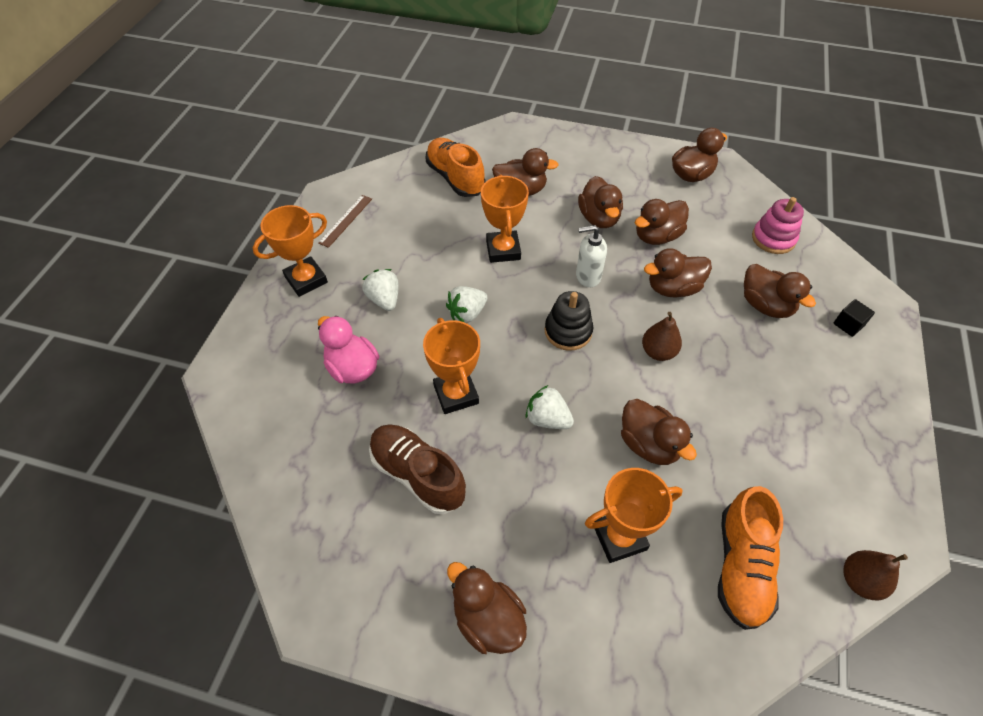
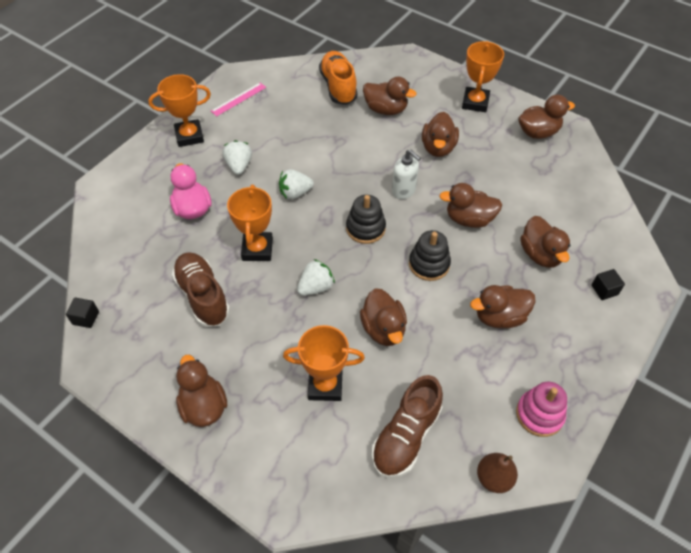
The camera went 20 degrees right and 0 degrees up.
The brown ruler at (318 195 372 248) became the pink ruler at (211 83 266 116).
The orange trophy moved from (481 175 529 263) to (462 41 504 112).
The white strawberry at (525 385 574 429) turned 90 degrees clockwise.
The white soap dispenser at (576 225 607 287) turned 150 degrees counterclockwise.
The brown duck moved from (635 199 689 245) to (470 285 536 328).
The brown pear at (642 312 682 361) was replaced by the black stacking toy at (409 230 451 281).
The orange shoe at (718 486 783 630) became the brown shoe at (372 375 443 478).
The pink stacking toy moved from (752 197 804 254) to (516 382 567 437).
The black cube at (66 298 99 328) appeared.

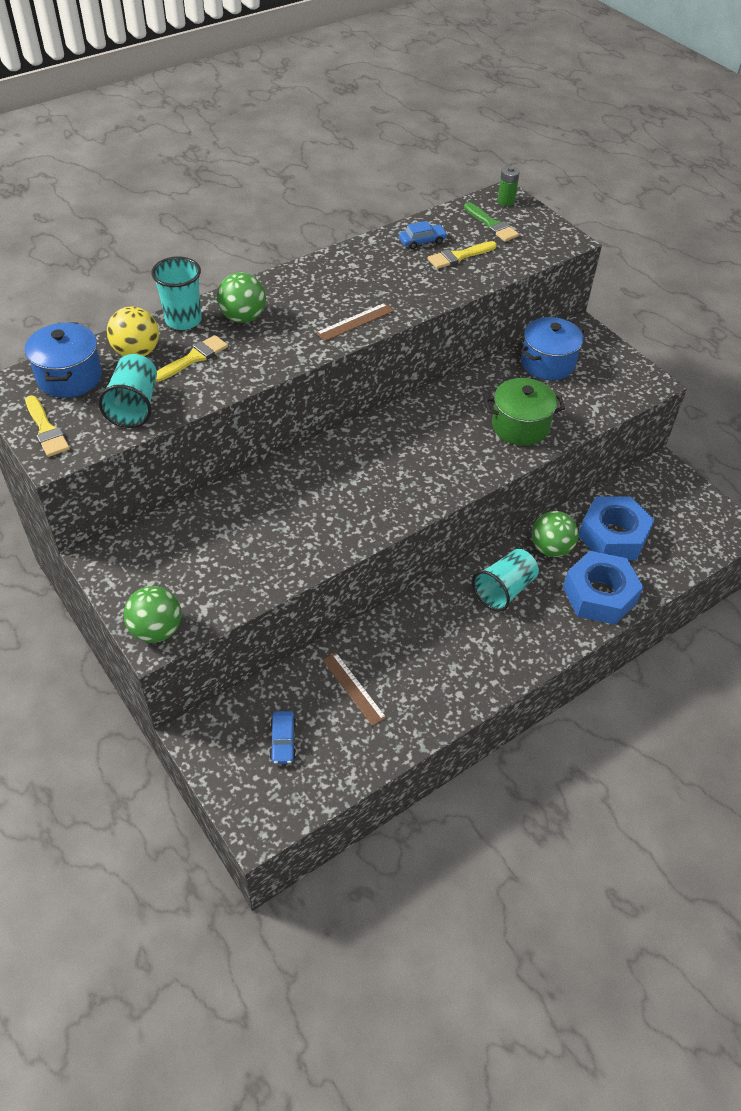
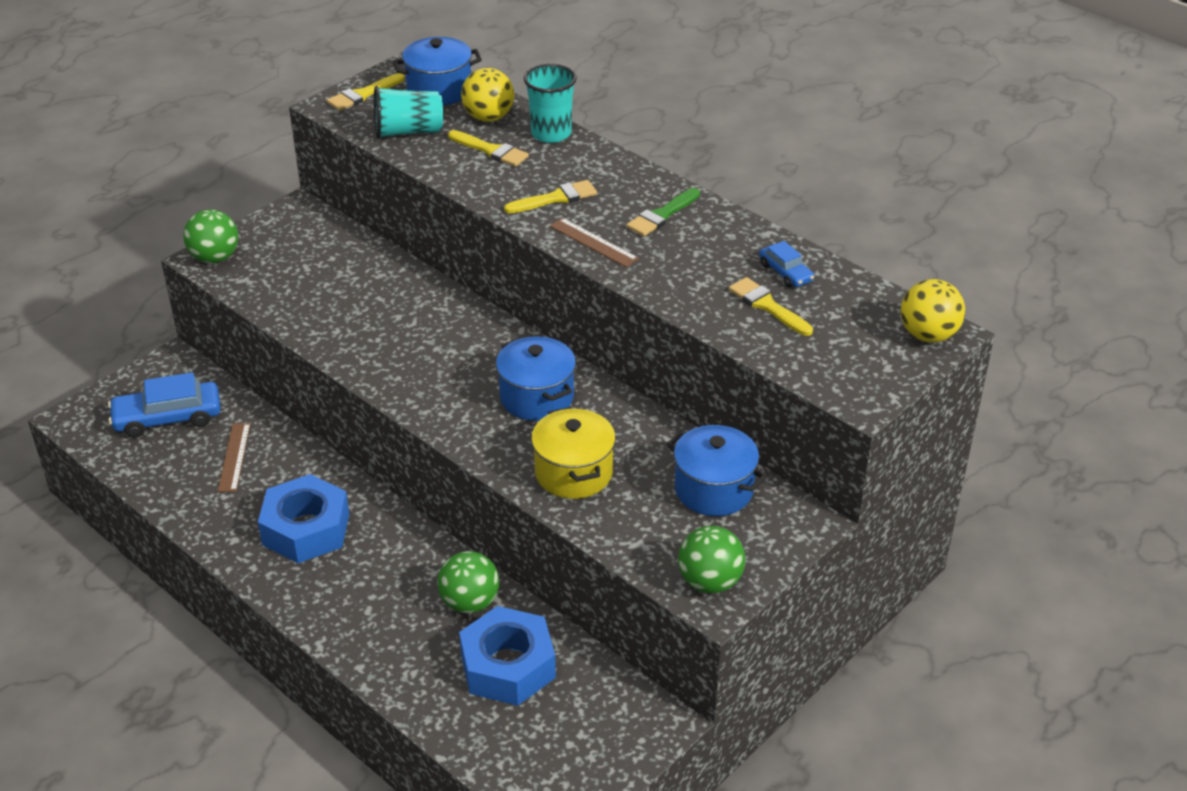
The camera went 80 degrees right and 10 degrees down.
The green ball moved from (217 273 266 323) to (678 526 745 593).
The blue car at (270 711 296 764) changed to 1.84 times the size.
The brown ruler at (323 653 387 726) turned 45 degrees counterclockwise.
The green brush moved from (464 202 519 242) to (626 188 700 236).
The turquoise cup at (472 549 539 612) disappeared.
The green pot at (485 378 565 446) became the yellow pot at (531 407 616 499).
The green battery at (497 166 520 206) was replaced by the yellow ball at (901 279 965 342).
The blue nut moved from (563 551 643 625) to (258 474 349 563).
The blue pot at (496 336 576 421) appeared.
The yellow brush at (504 180 597 213) appeared.

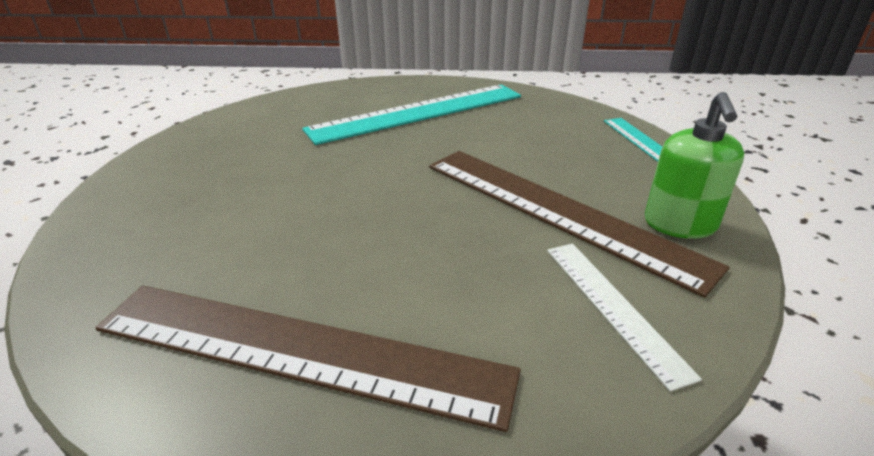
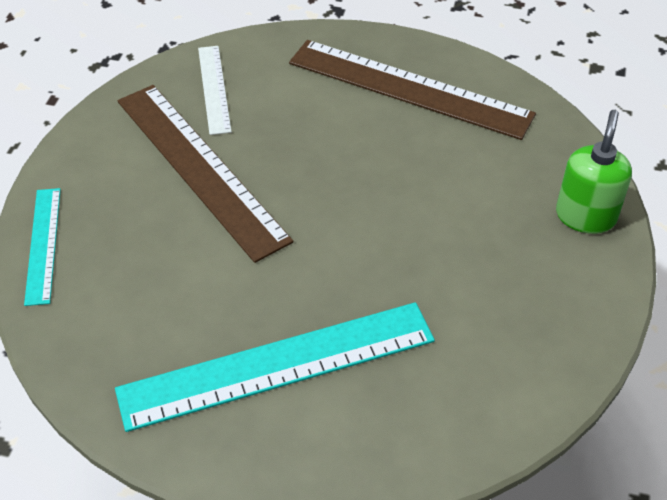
The camera went 170 degrees left and 15 degrees up.
The green soap dispenser moved from (645 92 744 239) to (556 110 632 234).

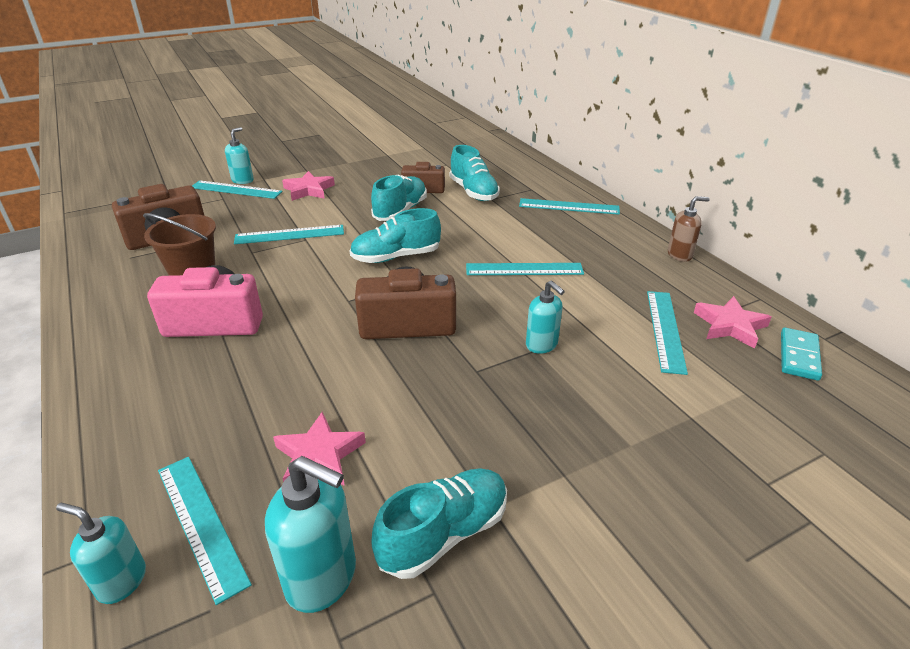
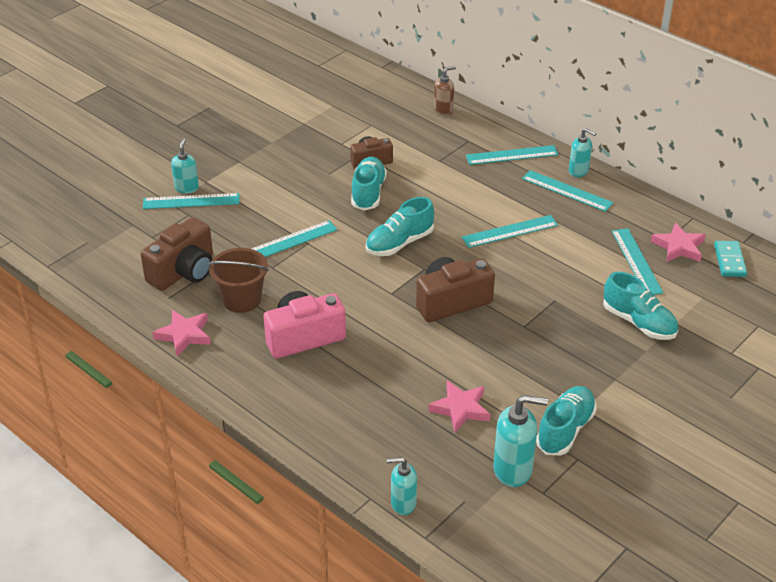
The camera went 20 degrees left and 5 degrees up.
The turquoise ruler moved from (158 457 252 605) to (522 170 613 212).
The pink star moved from (282 171 335 201) to (152 310 211 356).
The turquoise shoe moved from (449 145 500 201) to (603 272 678 340).
The turquoise soap dispenser moved from (526 280 565 354) to (569 128 596 177).
The brown soap dispenser moved from (668 196 710 262) to (434 66 456 116).

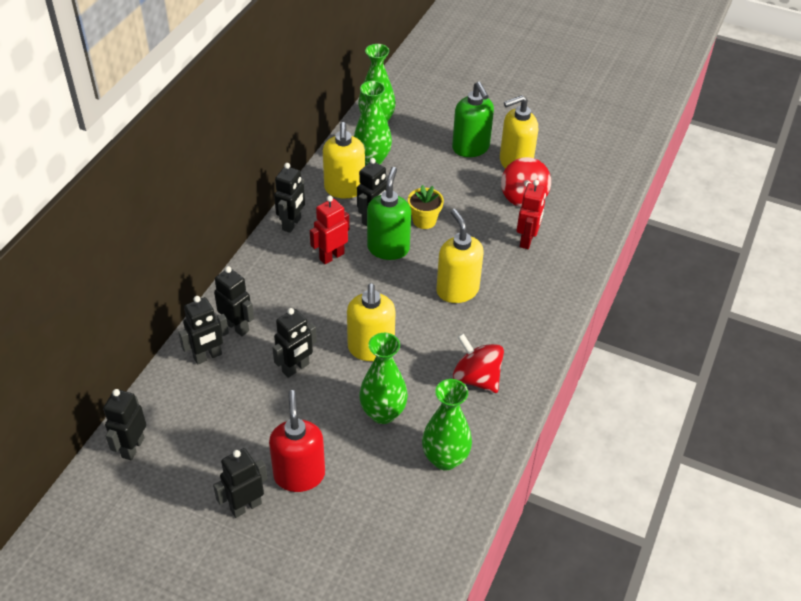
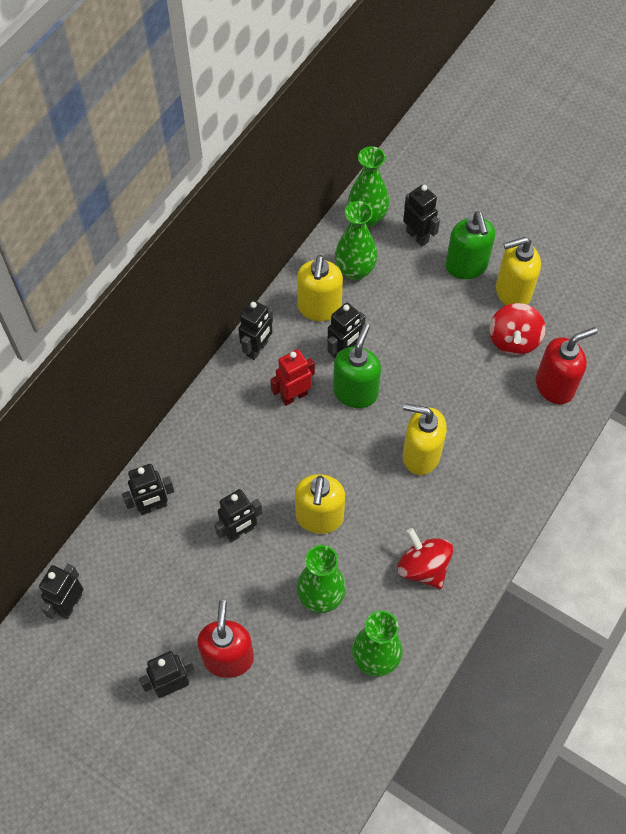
The camera went 10 degrees right and 15 degrees up.
The black robot moved from (214 266 254 336) to (403 185 440 246).
The yellow flower pot at (408 185 444 229) disappeared.
The yellow soap dispenser at (436 209 484 303) turned 60 degrees counterclockwise.
The red robot at (517 180 546 249) disappeared.
The red soap dispenser at (536 327 597 404) appeared.

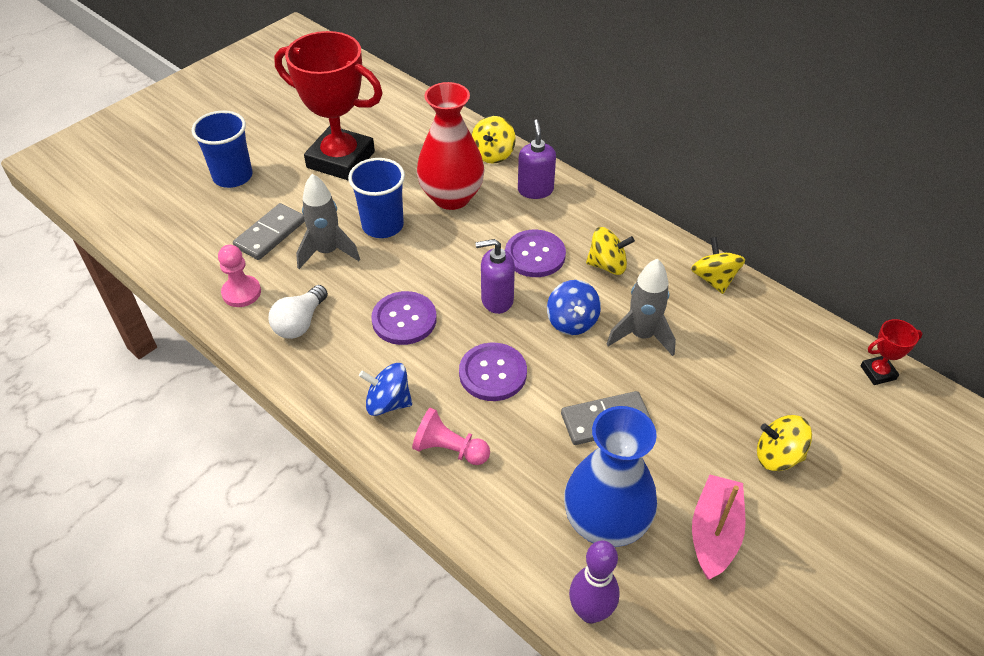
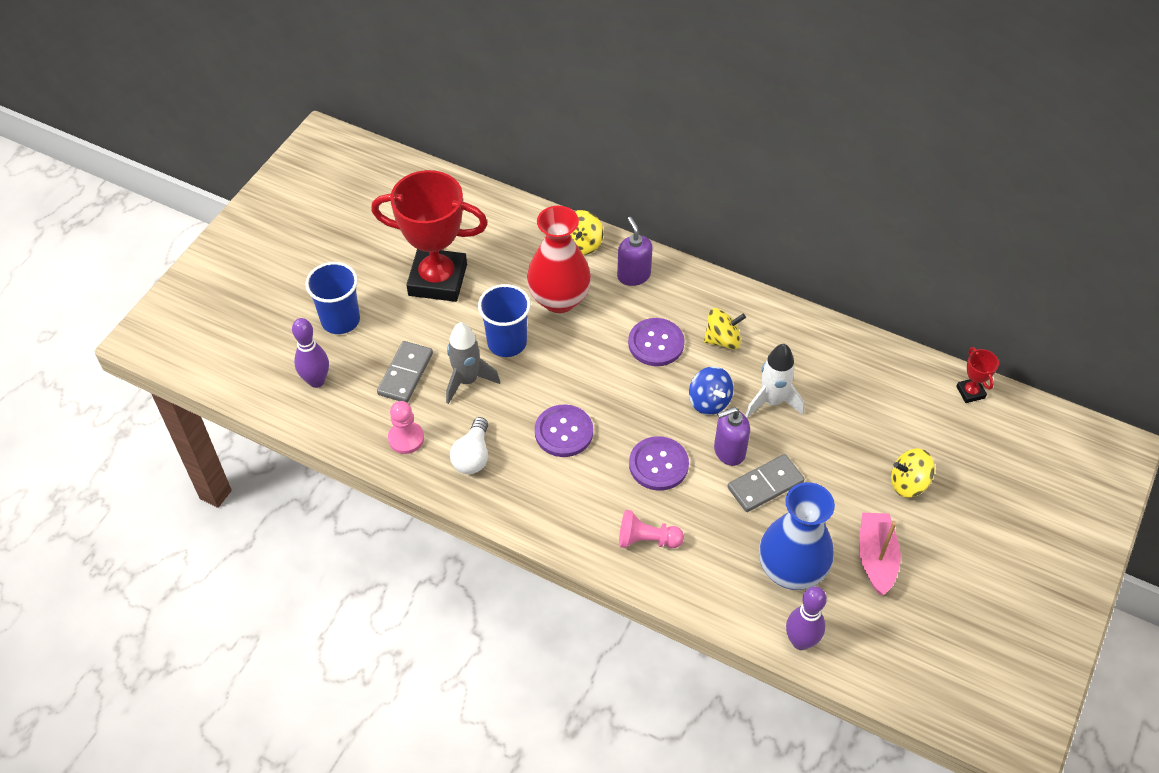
The camera went 15 degrees left and 5 degrees up.
The blue spinning top at (359 363 412 416) disappeared.
The purple soap dispenser moved from (475 239 515 314) to (714 407 750 466).
The grey rocket at (607 259 676 356) became the white rocket at (745 344 804 418).
The yellow spinning top at (691 237 745 294) disappeared.
The red trophy at (860 319 923 385) turned 75 degrees counterclockwise.
The purple bowling pin at (292 318 329 388) appeared.

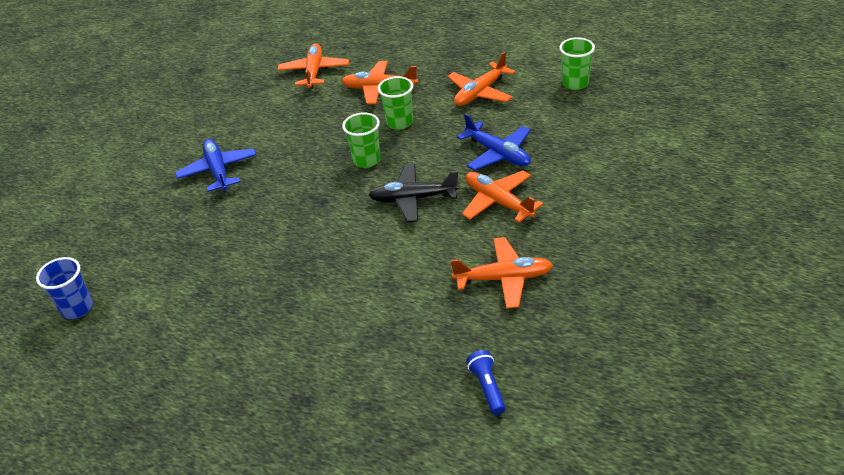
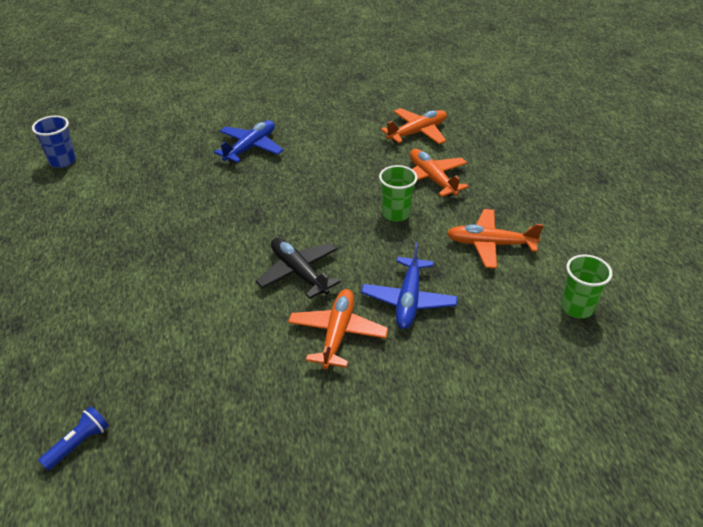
The camera went 50 degrees right and 0 degrees up.
The green cup at (342 112 381 168) disappeared.
The orange plane at (451 237 553 309) disappeared.

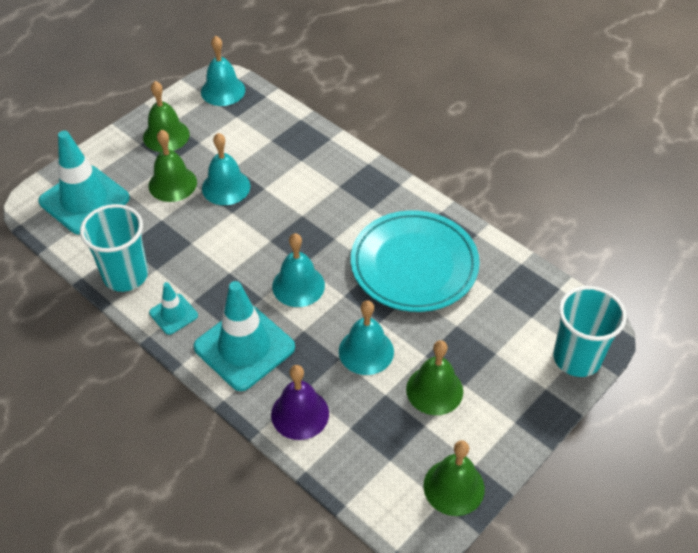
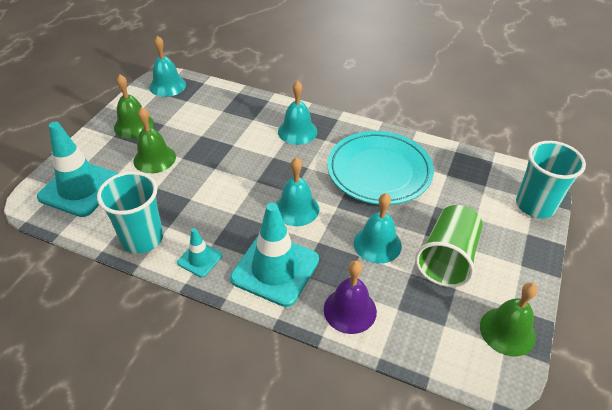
The camera went 20 degrees left and 5 degrees down.
The turquoise bell moved from (202 133 250 205) to (278 80 317 145).
The green bell at (406 340 463 415) was replaced by the green cup at (415 205 483 287).

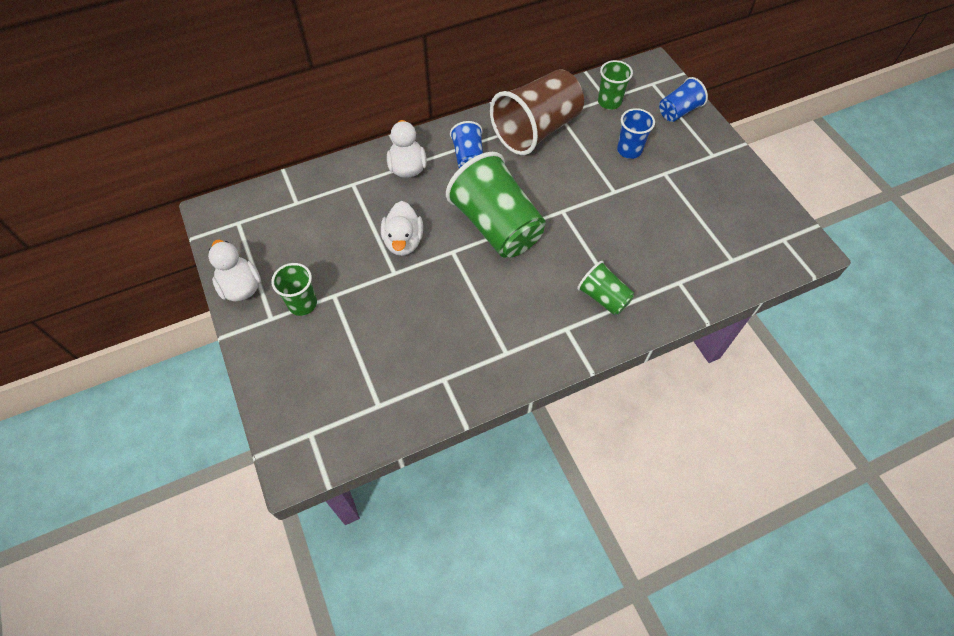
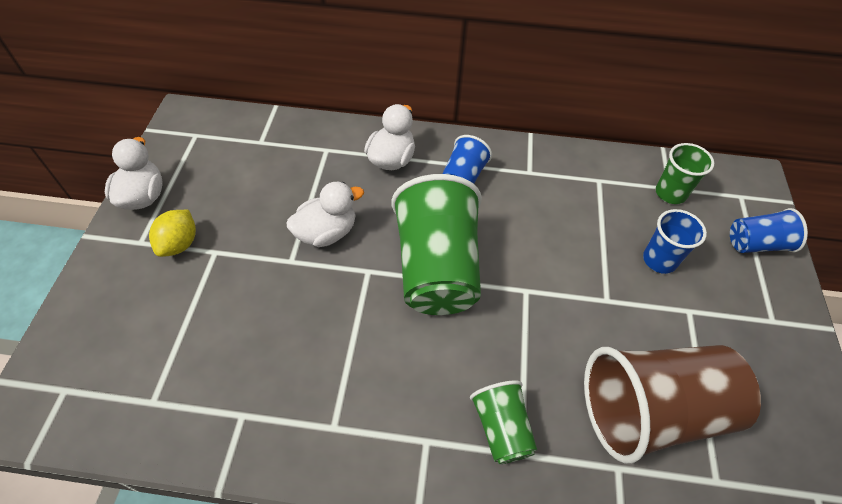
The camera went 30 degrees right and 5 degrees down.
The green cup at (271 263 317 316) was replaced by the yellow lemon at (149 210 196 257).
The white duck at (381 201 423 256) turned 150 degrees counterclockwise.
The brown cup moved from (490 69 584 155) to (584 345 761 464).

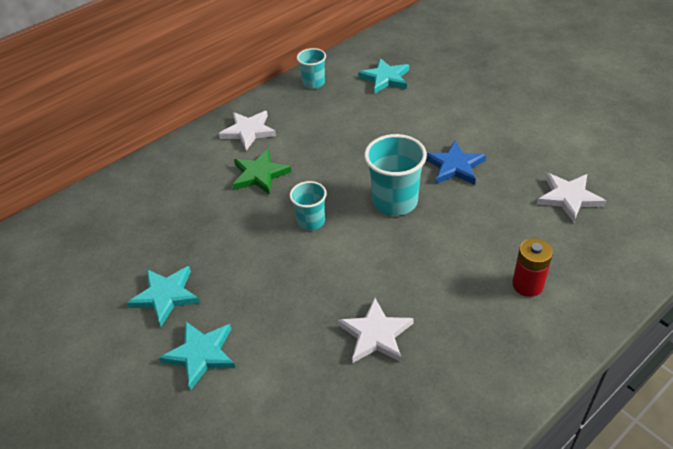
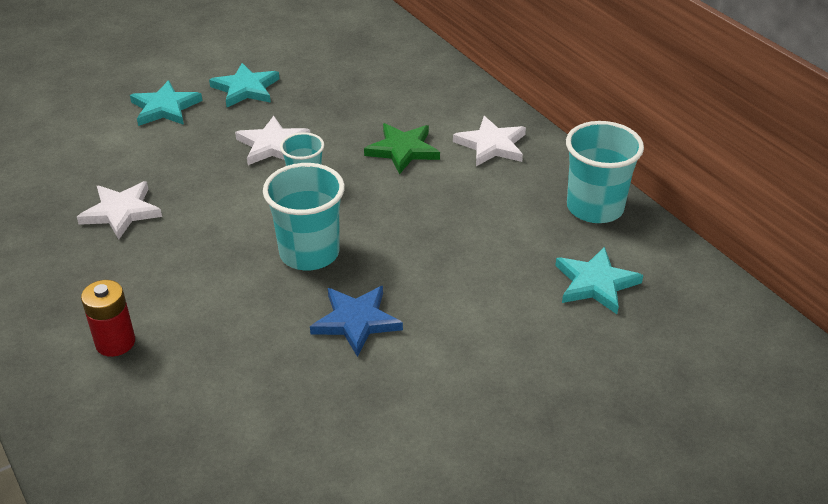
The camera went 95 degrees right and 5 degrees down.
The turquoise cup at (297 48 326 89) changed to 1.66 times the size.
The white star moved from (537 173 606 222) to (235 116 310 165).

